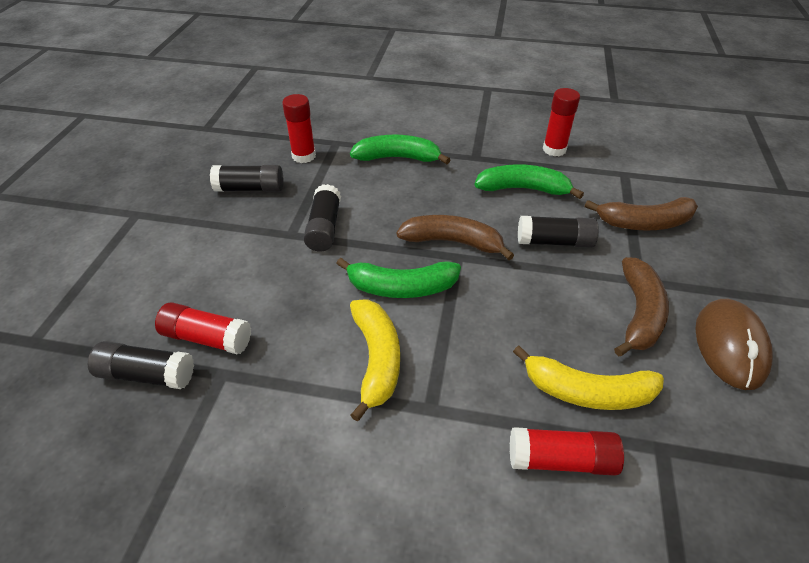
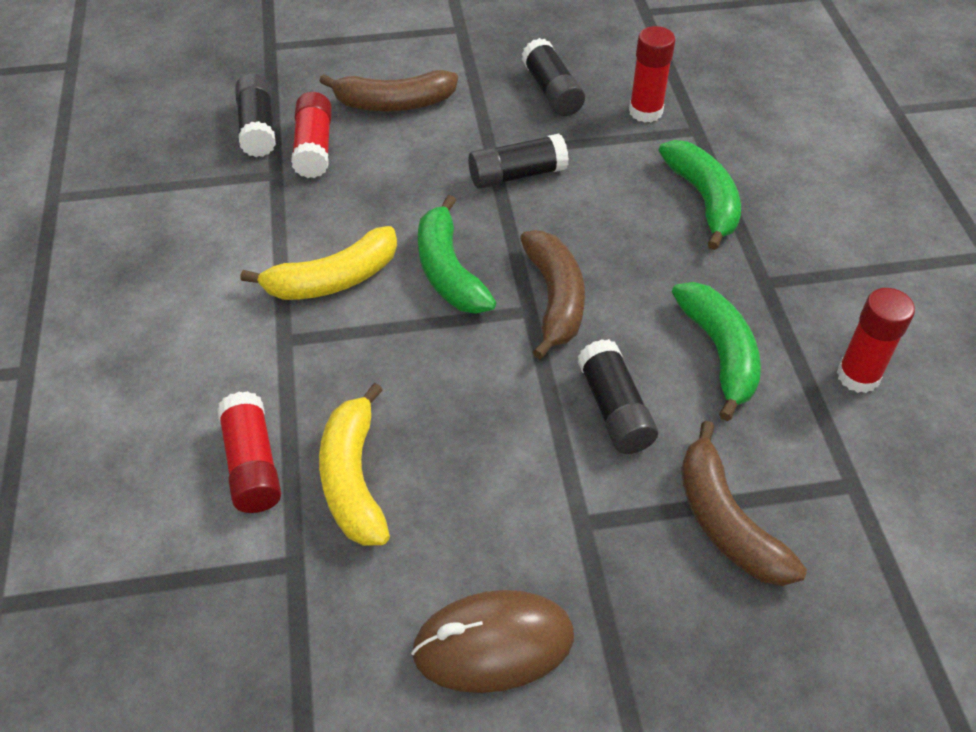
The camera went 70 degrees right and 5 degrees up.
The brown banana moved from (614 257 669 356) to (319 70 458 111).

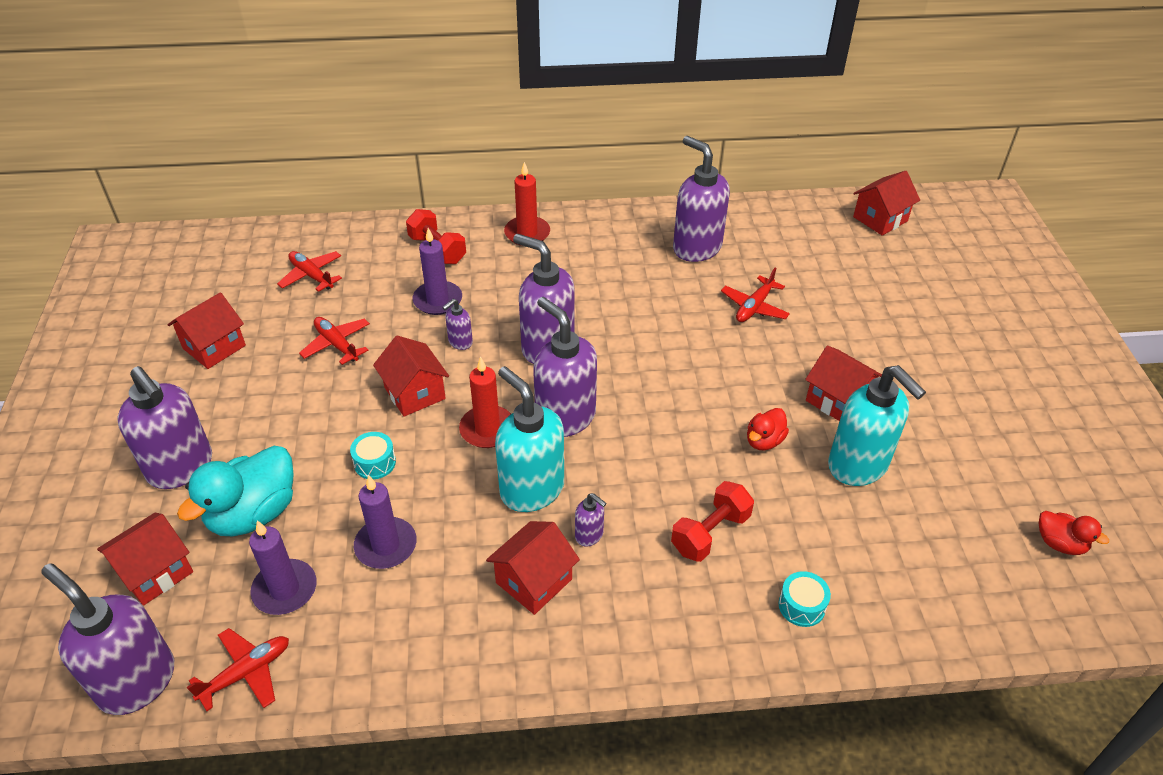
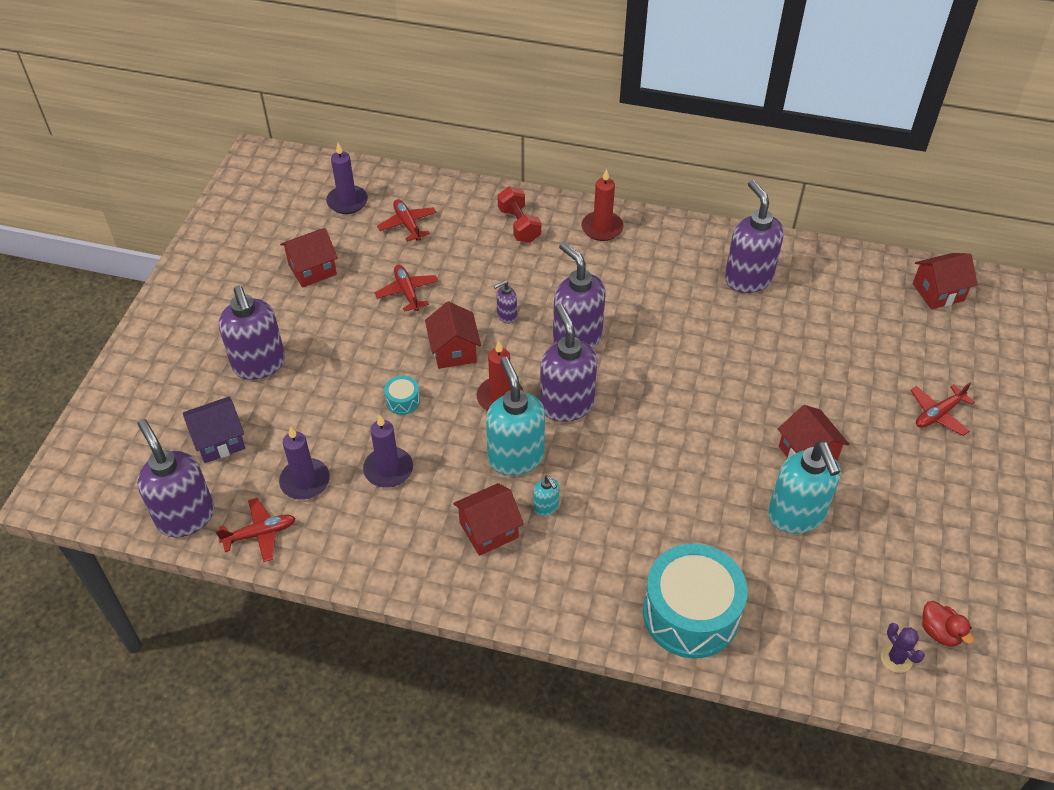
The camera went 20 degrees right and 5 degrees up.
The red house at (97 513 193 605) became the purple house at (183 397 245 463).
The turquoise duck at (177 446 293 536) disappeared.
The purple candle moved from (413 228 462 315) to (326 143 368 214).
The purple soap dispenser at (575 493 607 546) became the turquoise soap dispenser at (533 475 559 516).
The red dumbbell at (671 481 754 562) disappeared.
The red plane moved from (721 268 790 322) to (910 382 975 436).
The red duck at (747 408 789 450) disappeared.
The turquoise drum at (778 571 831 627) changed to 2.47 times the size.
The purple cactus at (881 623 925 673) appeared.

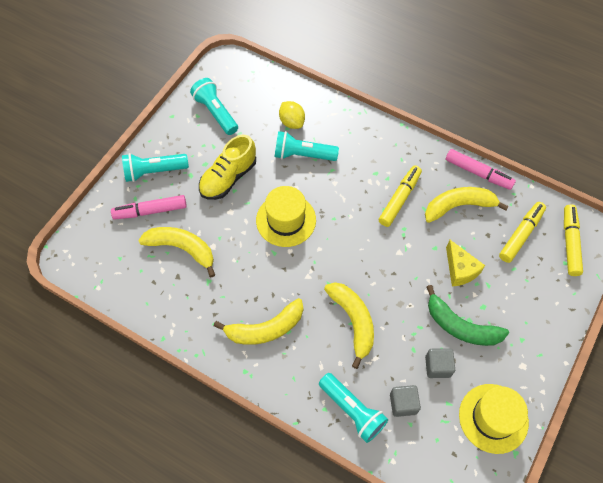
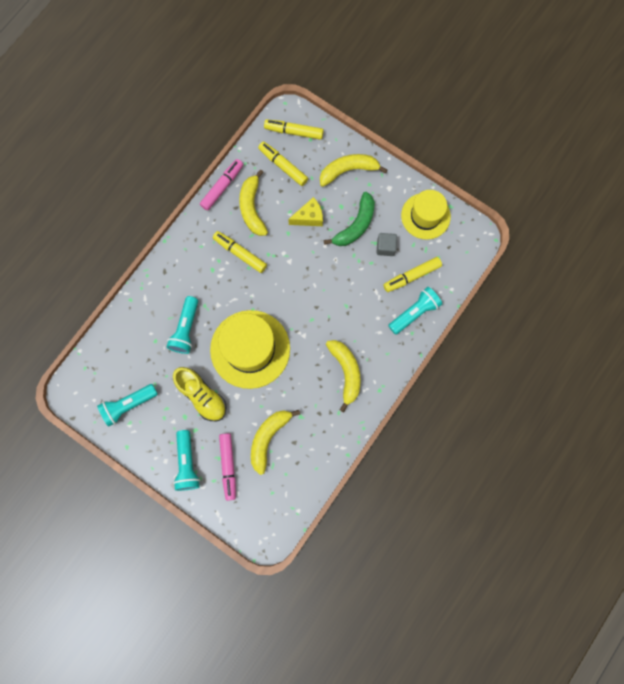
The camera went 85 degrees left and 15 degrees up.
The yellow hat at (256 186 316 247) changed to 1.55 times the size.
The yellow lemon at (279 101 305 129) disappeared.
The yellow banana moved from (324 282 374 369) to (320 154 388 187).
The grey cube at (390 385 421 417) was replaced by the yellow marker at (383 257 442 292).

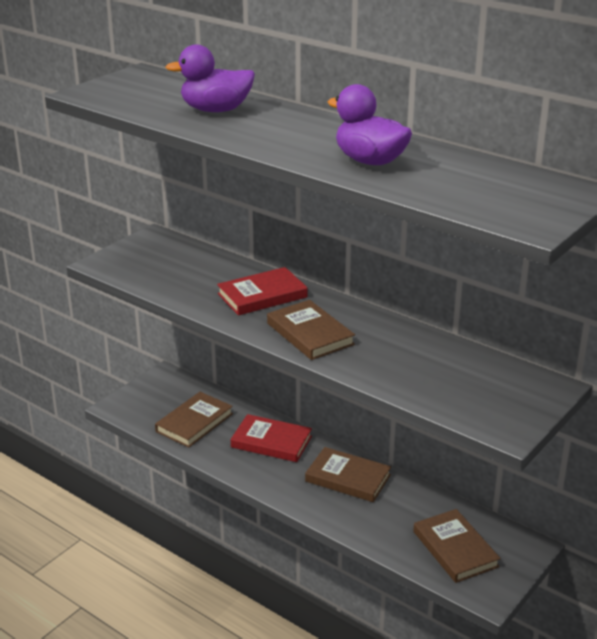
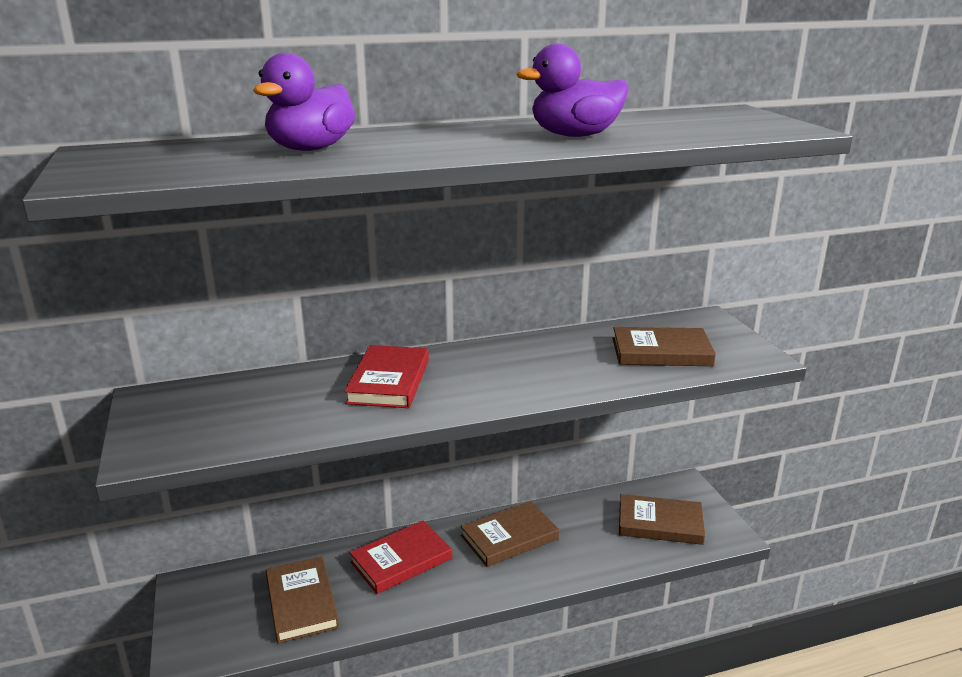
The camera went 55 degrees left and 5 degrees down.
The brown book moved from (267 300 355 360) to (613 327 716 366).

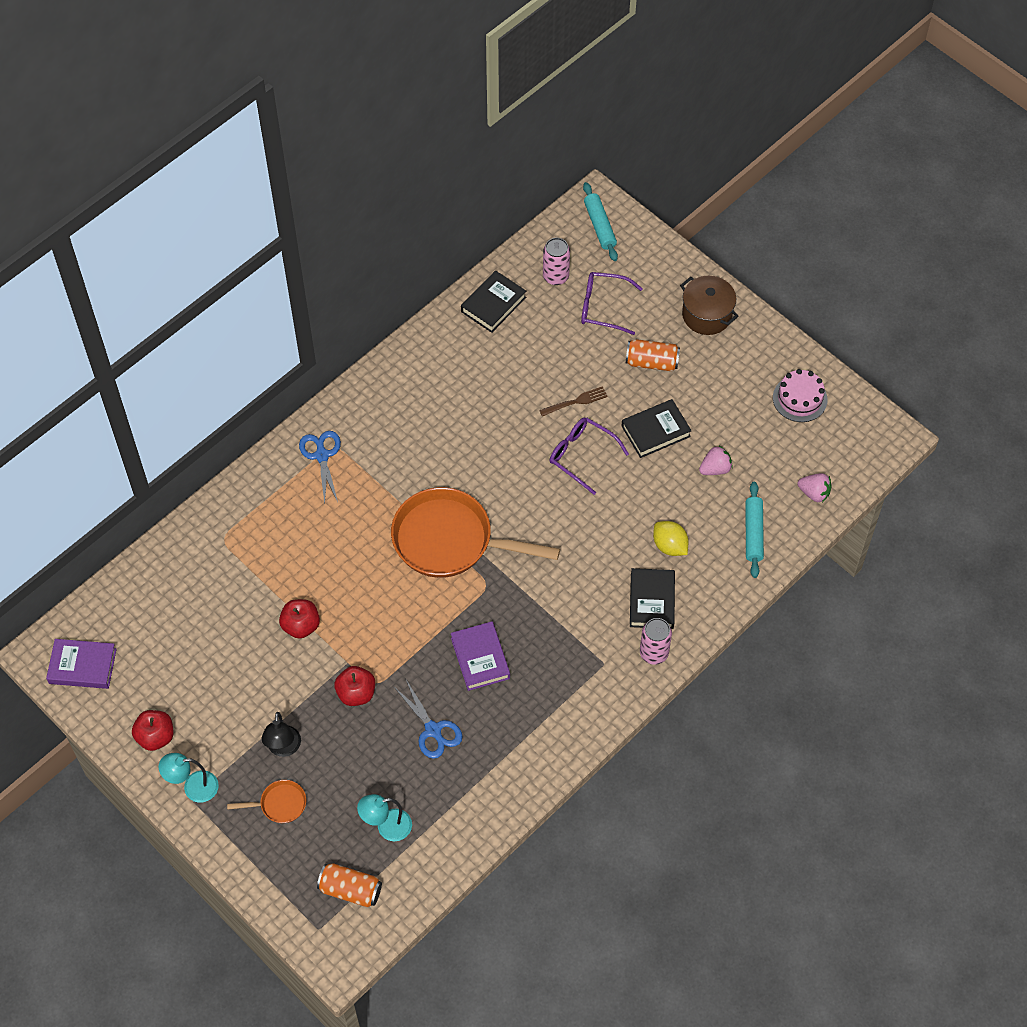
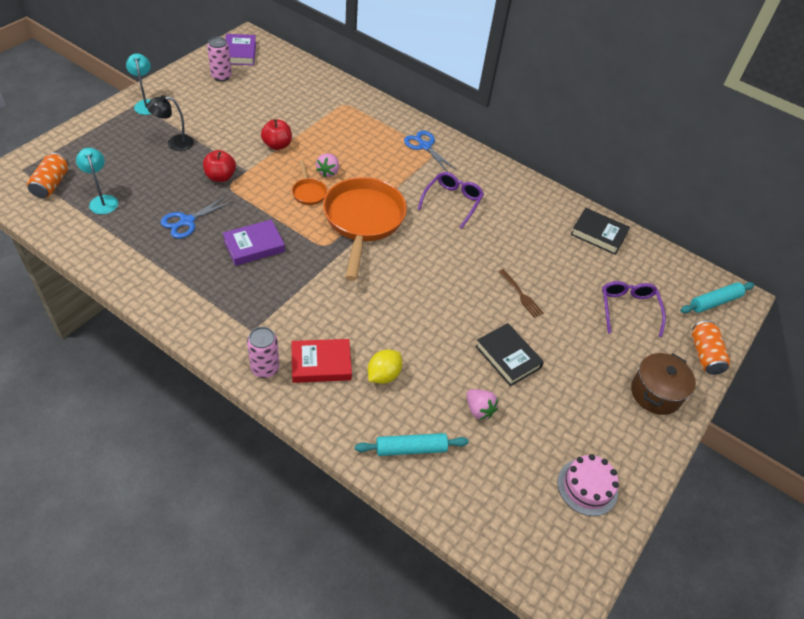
The camera went 75 degrees right and 10 degrees down.
The red apple at (132 710 173 751) disappeared.
The orange pan moved from (227 780 306 823) to (292 160 327 205).
The blue scissors at (299 431 341 504) turned 105 degrees counterclockwise.
The pink can moved from (543 238 570 285) to (207 37 232 81).
The purple glasses moved from (550 418 629 495) to (418 172 484 229).
The orange can moved from (626 339 680 371) to (692 321 731 375).
The black book at (630 568 675 629) became the red book at (291 339 352 383).
The pink strawberry moved from (797 473 832 502) to (316 154 339 177).

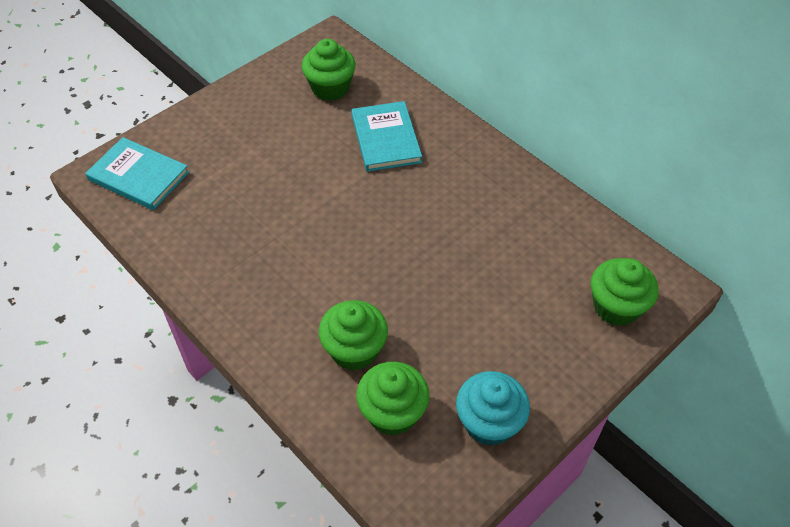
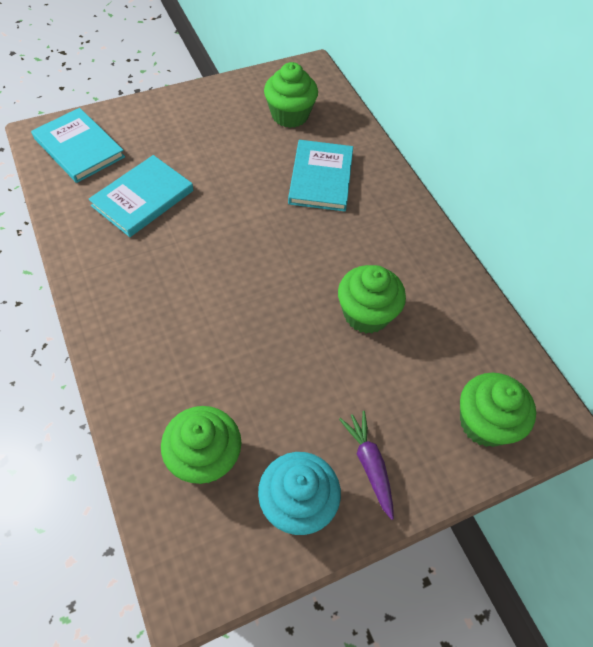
The camera went 15 degrees right and 5 degrees up.
The green cupcake moved from (319 300 388 371) to (338 265 406 334).
The turquoise book at (88 155 193 237) appeared.
The purple carrot at (339 411 394 520) appeared.

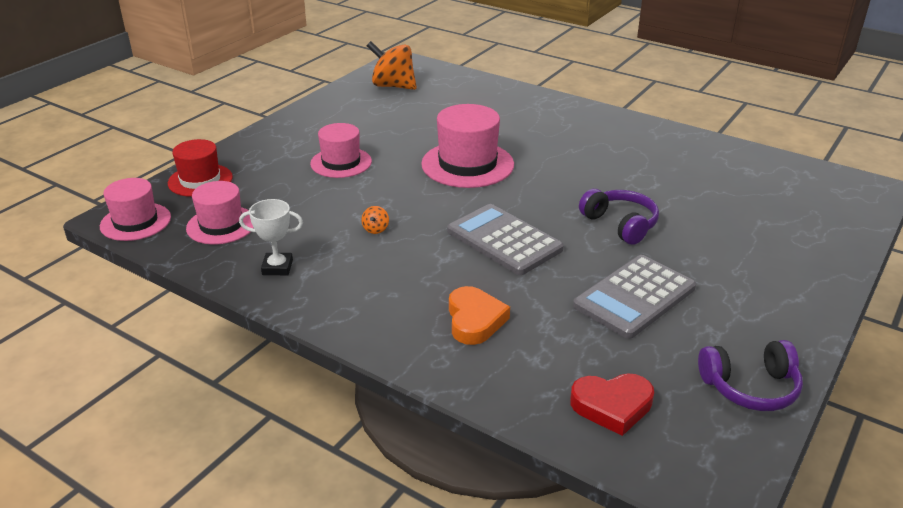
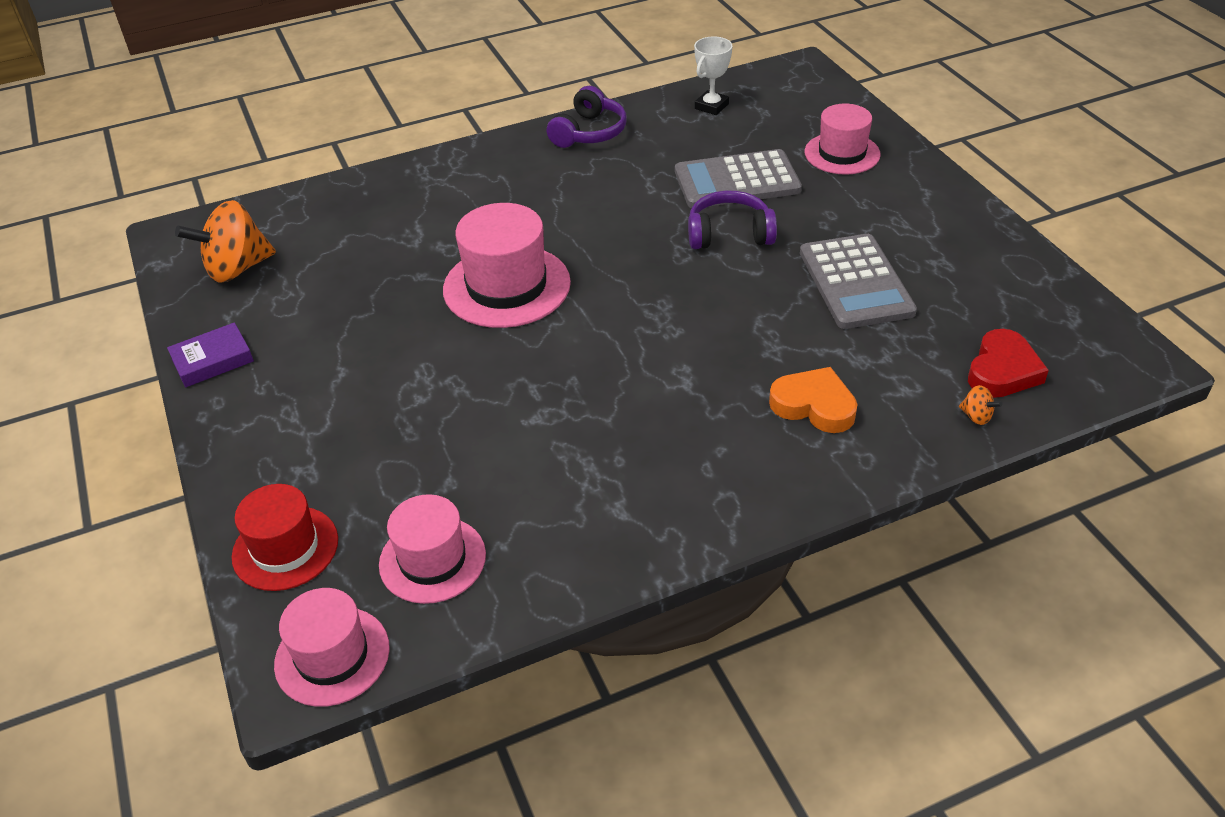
The camera went 55 degrees left and 10 degrees up.
The white trophy moved from (239 199 303 275) to (694 36 732 115).
The pink hat moved from (310 123 372 178) to (805 104 881 175).
The orange spinning top moved from (361 206 389 234) to (959 385 1003 425).
The grey calculator moved from (447 204 564 275) to (675 149 802 208).
The purple headphones moved from (698 340 803 411) to (547 86 627 148).
The purple book at (167 322 254 388) appeared.

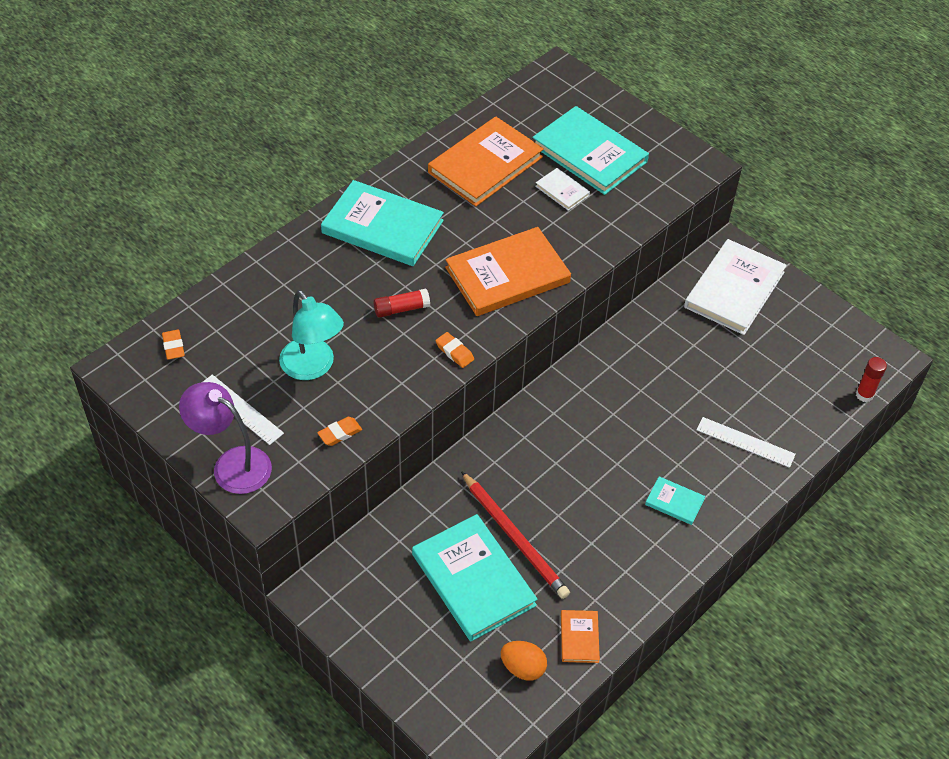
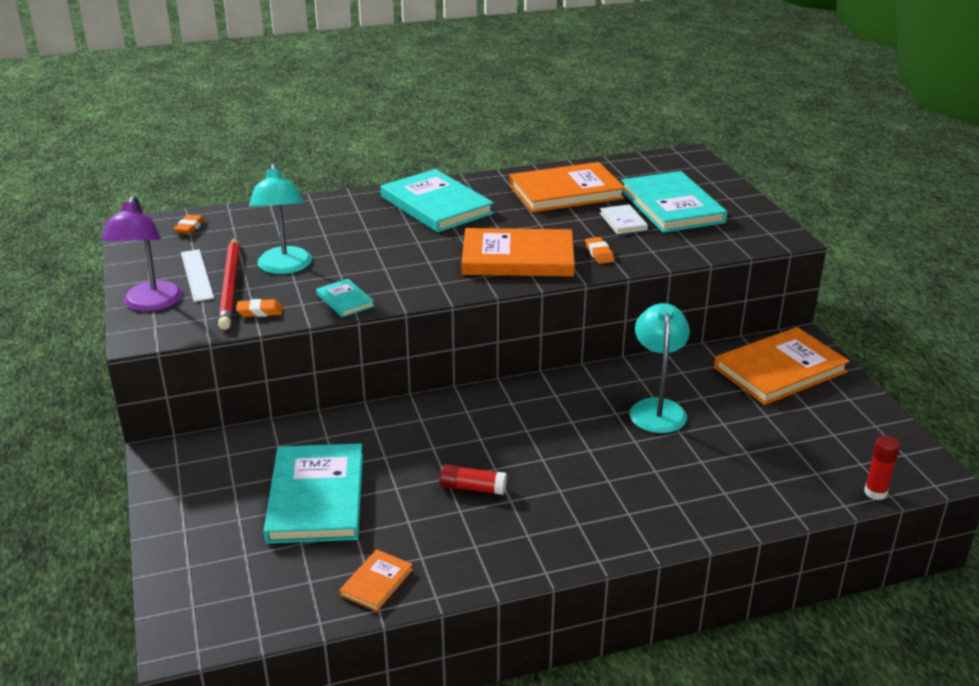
The camera went 30 degrees right and 20 degrees down.
The purple lamp at (179 382 272 494) turned 150 degrees counterclockwise.
The red glue stick moved from (374 289 430 318) to (439 464 507 495).
The orange eraser moved from (436 332 474 368) to (585 237 614 264).
The red pencil moved from (461 471 570 599) to (218 237 239 330).
The orange egg at (501 641 547 681) disappeared.
The turquoise book moved from (645 476 705 525) to (316 279 374 317).
The white book at (684 239 787 335) became the orange book at (714 327 850 405).
The white ruler at (697 417 796 468) disappeared.
The turquoise lamp at (629 303 690 433) appeared.

